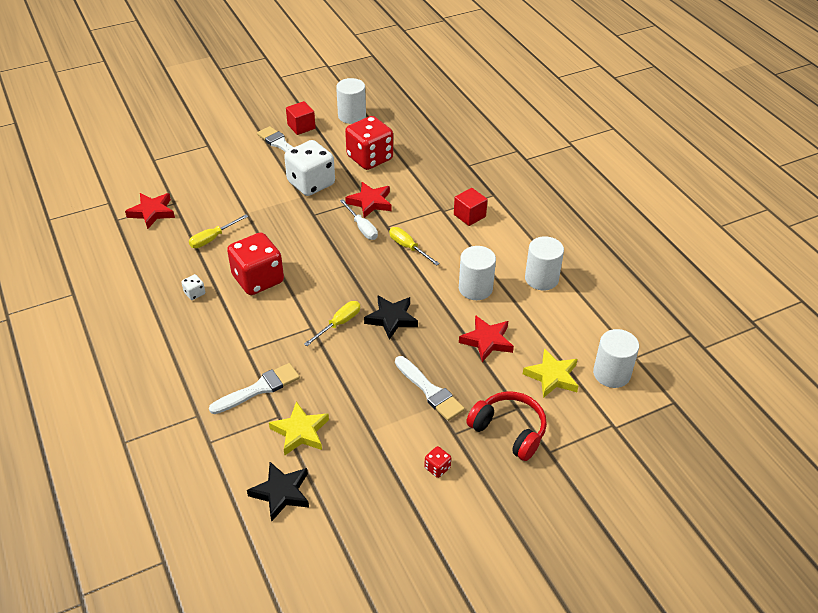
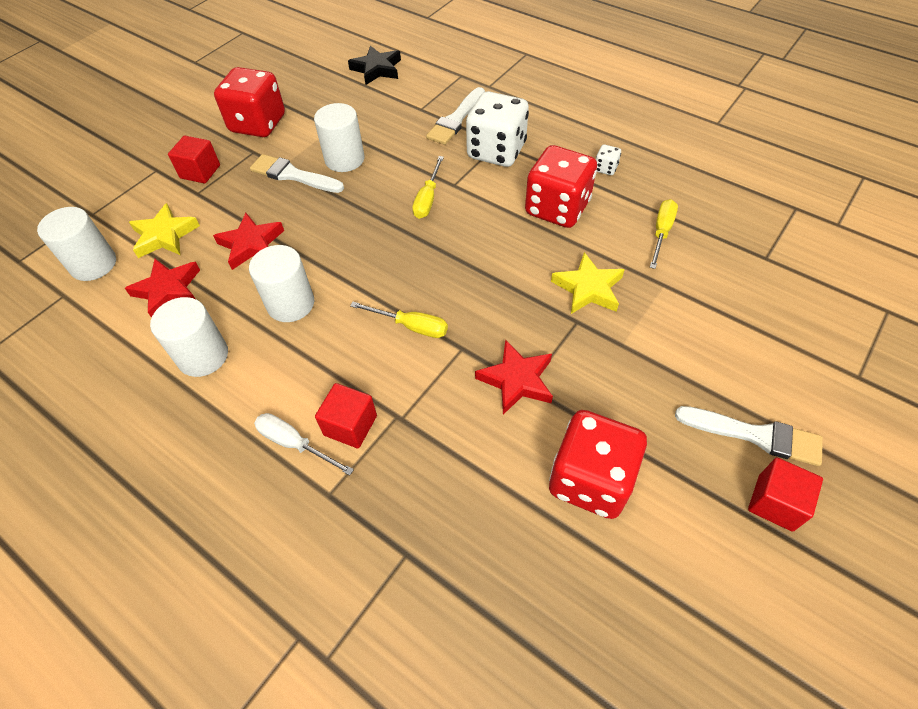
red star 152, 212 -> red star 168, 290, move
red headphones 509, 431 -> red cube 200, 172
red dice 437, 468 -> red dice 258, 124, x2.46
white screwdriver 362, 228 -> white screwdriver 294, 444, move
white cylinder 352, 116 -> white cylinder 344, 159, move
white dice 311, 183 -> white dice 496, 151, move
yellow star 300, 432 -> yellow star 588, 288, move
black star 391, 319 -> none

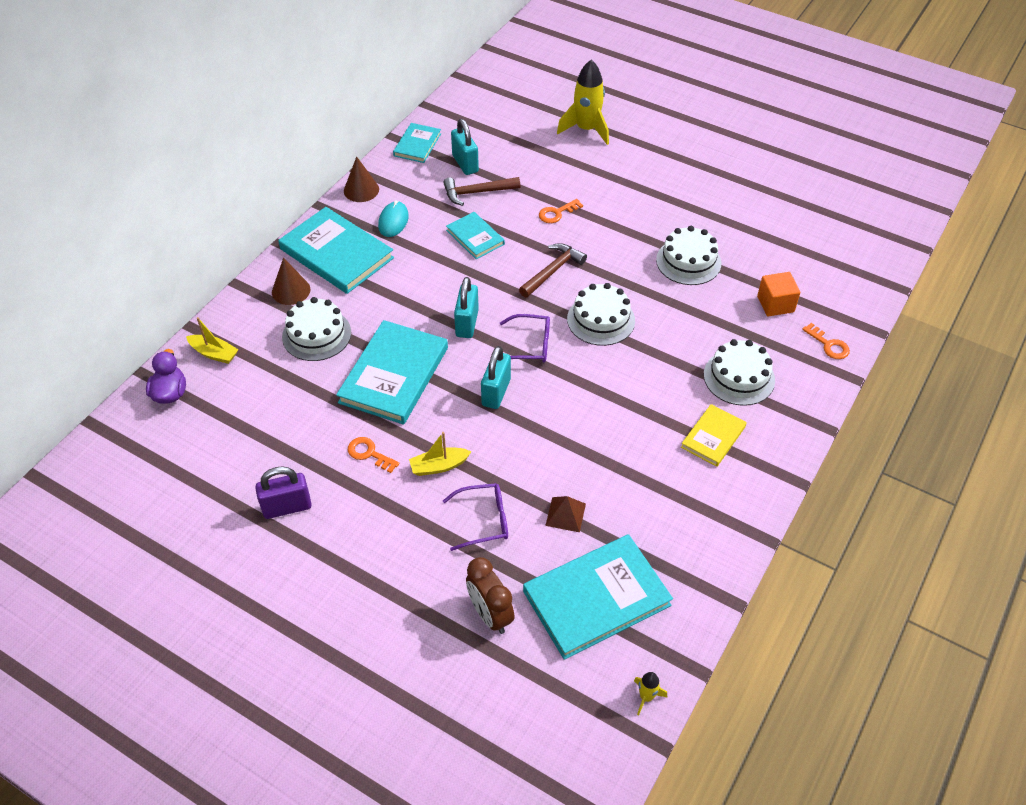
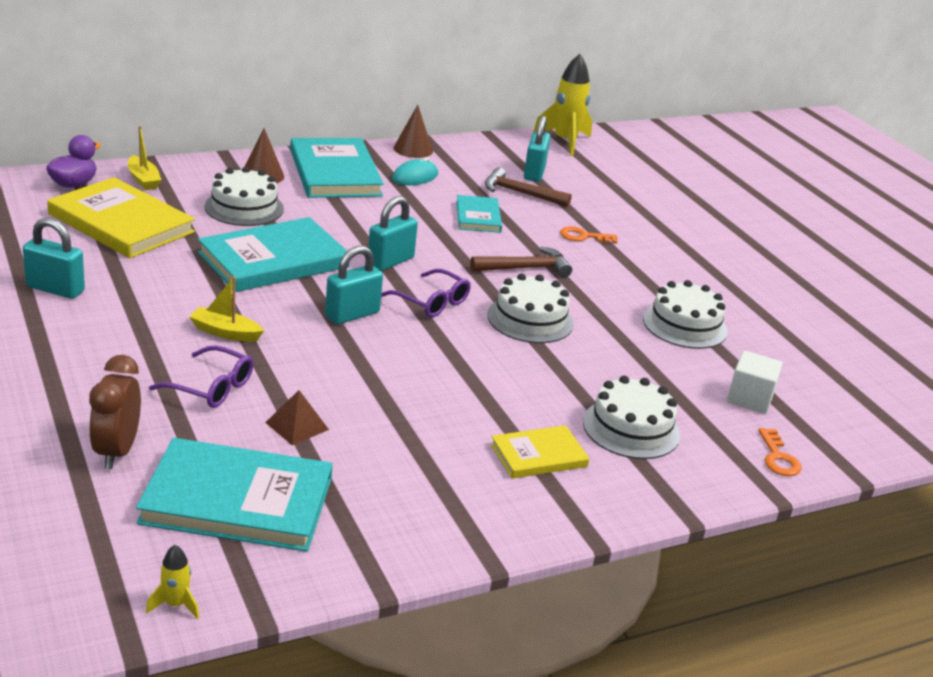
purple padlock 287, 507 -> turquoise padlock 55, 289
none -> yellow book 121, 223
yellow rocket 586, 129 -> yellow rocket 565, 141, move
orange cube 775, 304 -> white cube 749, 398
orange key 369, 453 -> none
turquoise book 417, 145 -> none

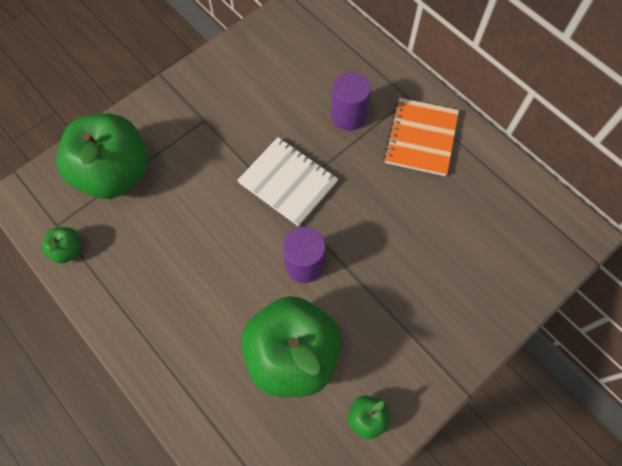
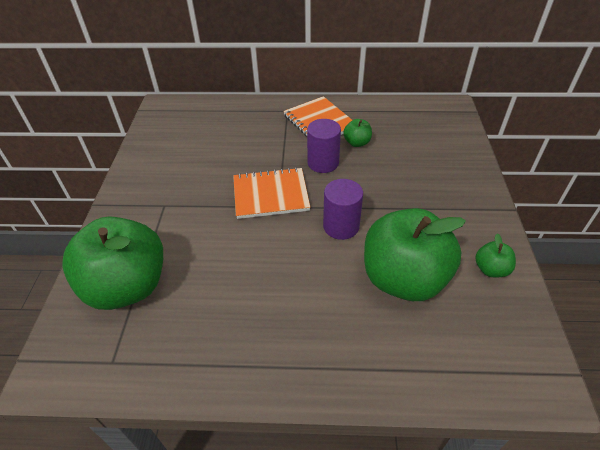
white notebook 288, 182 -> orange notebook 270, 195
purple cylinder 348, 116 -> purple cylinder 323, 163, move
green apple 68, 250 -> green apple 357, 143, move

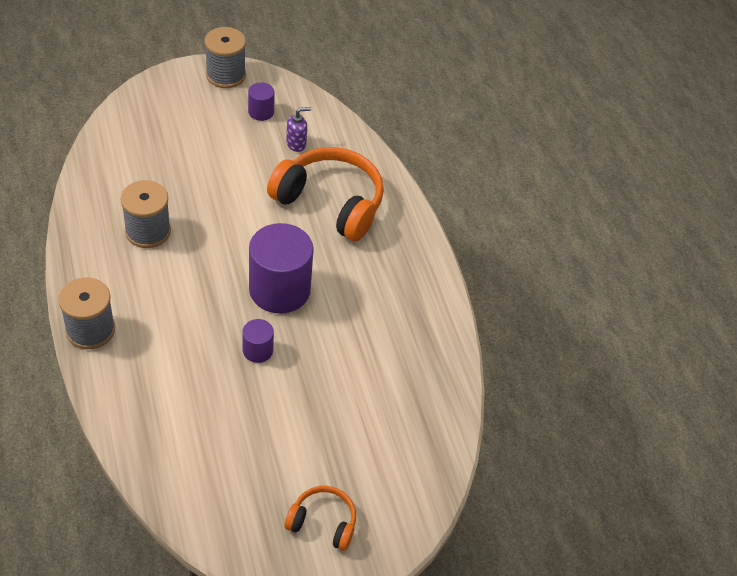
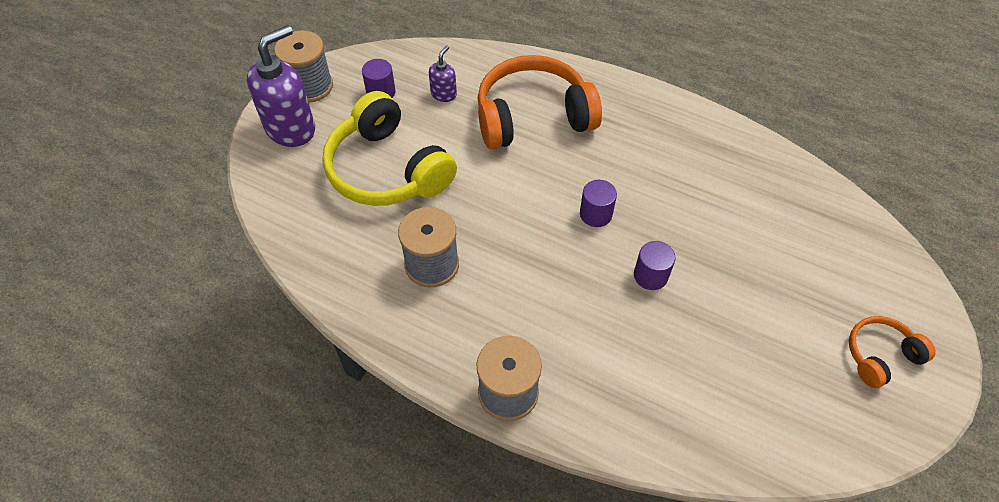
none -> purple soap dispenser 291, 129
none -> yellow headphones 387, 170
purple cylinder 279, 289 -> purple cylinder 595, 214, x0.48

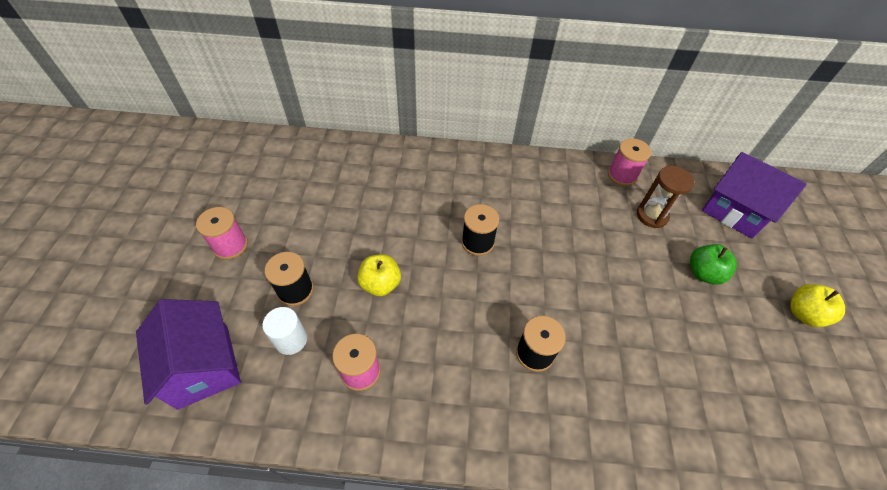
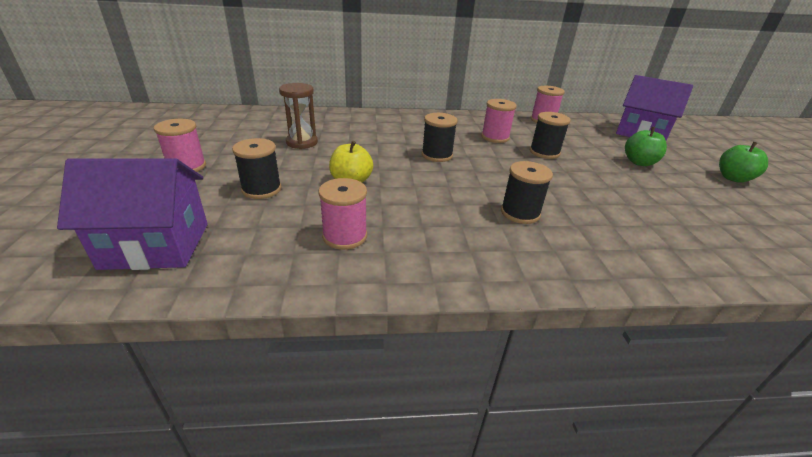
purple house 203, 366 -> purple house 156, 245, 60 degrees counterclockwise
brown hourglass 652, 215 -> brown hourglass 302, 142, move
none -> pink spool 495, 137
none -> black spool 544, 152
yellow apple 803, 314 -> green apple 733, 178
white cylinder 291, 340 -> none

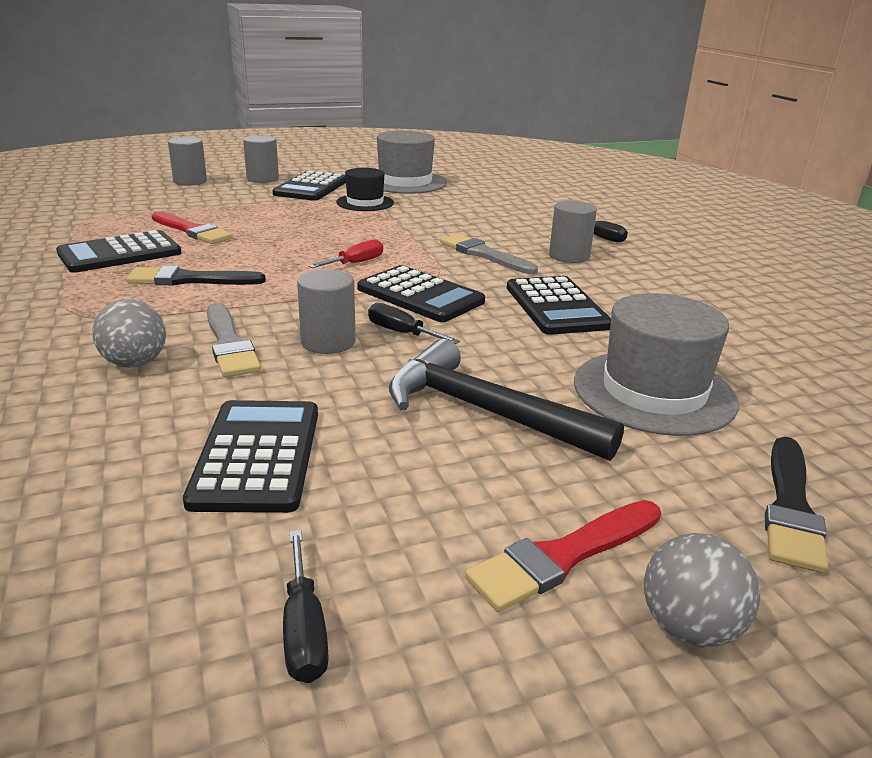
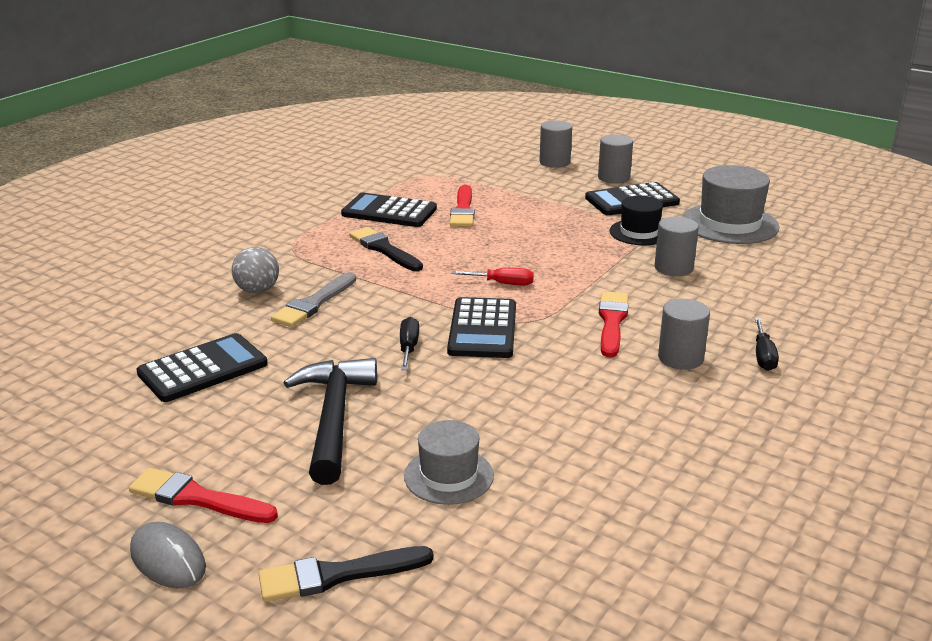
grey ball 689, 627 -> grey mouse 168, 559
grey hat 653, 392 -> grey hat 448, 476, x0.62
grey brush 484, 254 -> red brush 612, 322
grey cylinder 328, 342 -> grey cylinder 673, 268, move
black screwdriver 304, 630 -> none
black calculator 556, 306 -> none

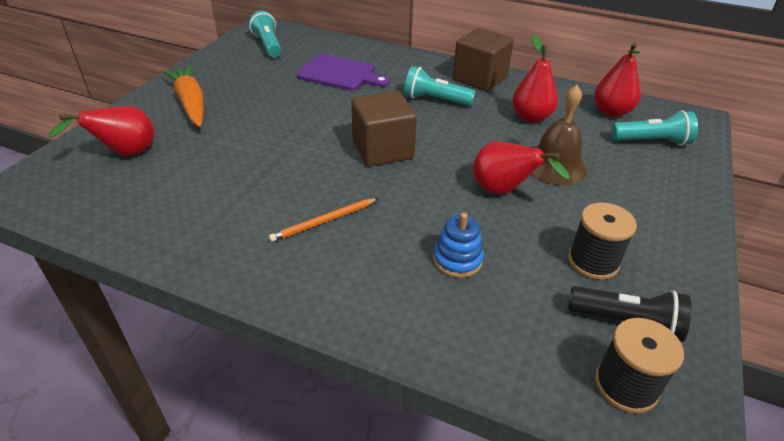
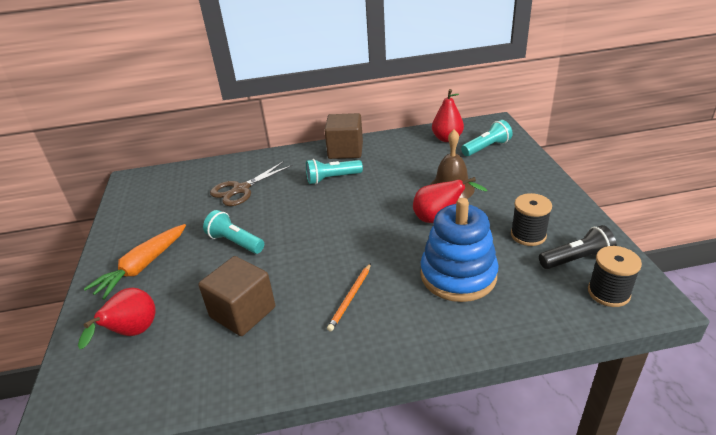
orange carrot 191, 103 -> orange carrot 142, 267, 90 degrees counterclockwise
brown cube 382, 149 -> brown cube 243, 312, move
turquoise flashlight 268, 45 -> turquoise flashlight 235, 242, move
purple cutting board 340, 73 -> brown scissors 241, 189
blue stacking toy 457, 260 -> blue stacking toy 458, 275, x2.05
red pear 531, 117 -> none

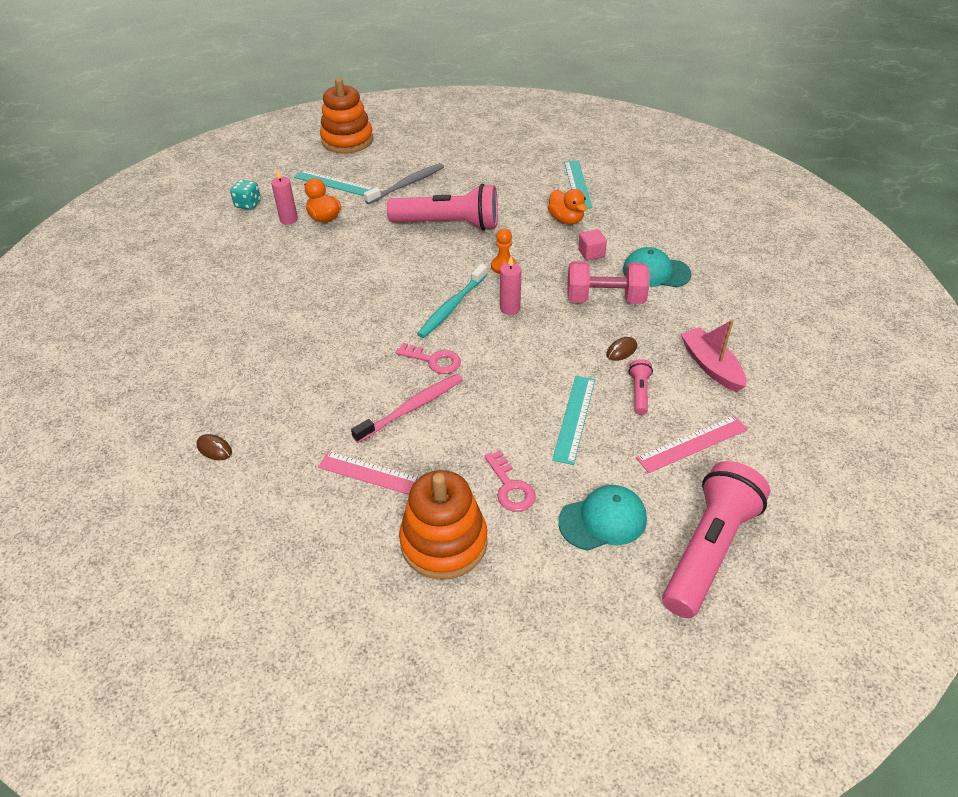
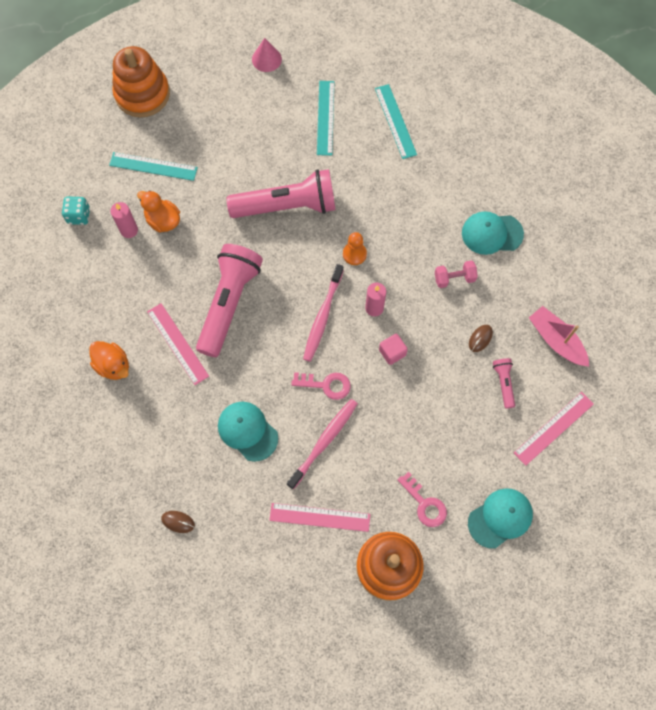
orange duck 566, 220 -> orange duck 113, 365, move
none -> pink ruler 177, 343
pink flashlight 708, 550 -> pink flashlight 229, 303, move
none -> turquoise cap 247, 431
none -> pink cone 266, 59
turquoise toothbrush 451, 307 -> pink toothbrush 322, 317
turquoise ruler 574, 418 -> turquoise ruler 325, 117, move
pink cube 591, 253 -> pink cube 392, 352, move
pink dumbbell 605, 299 -> pink dumbbell 454, 278, x0.57
grey toothbrush 407, 184 -> none

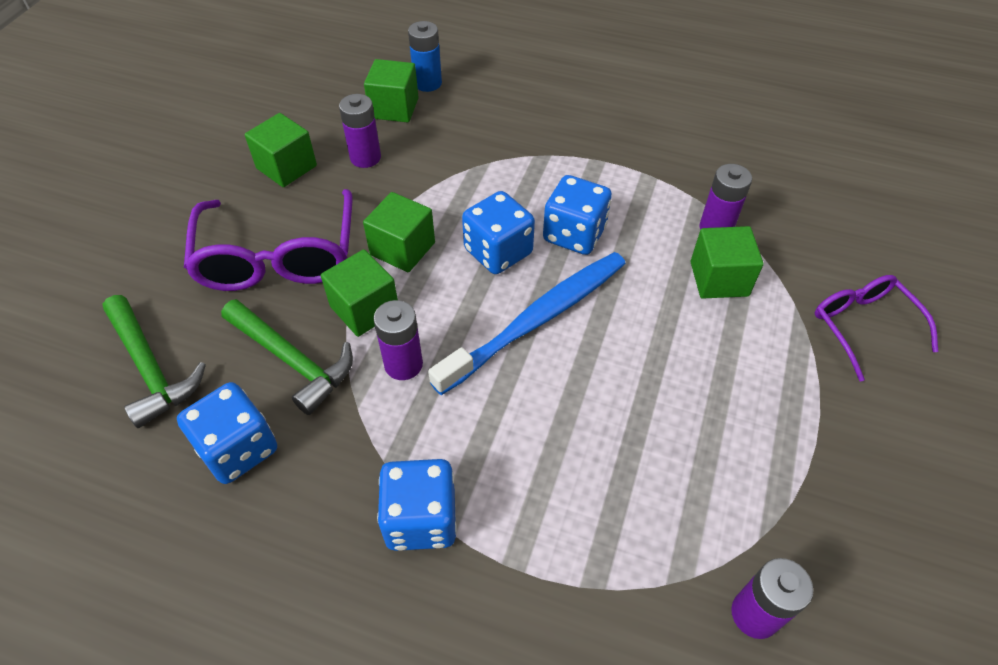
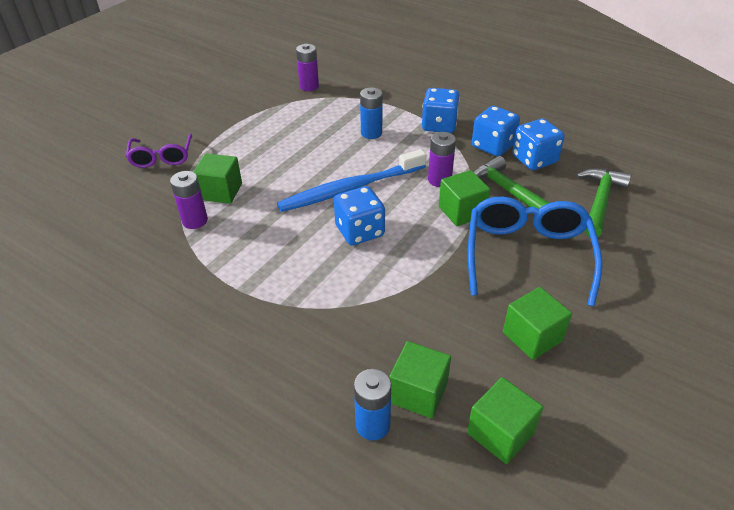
none -> blue battery 371, 133
green cube 402, 249 -> green cube 500, 433, move
purple glasses 278, 257 -> blue glasses 527, 254
blue dice 574, 234 -> blue dice 493, 146, move
green hammer 151, 368 -> green hammer 599, 201, 45 degrees clockwise
purple battery 365, 158 -> none

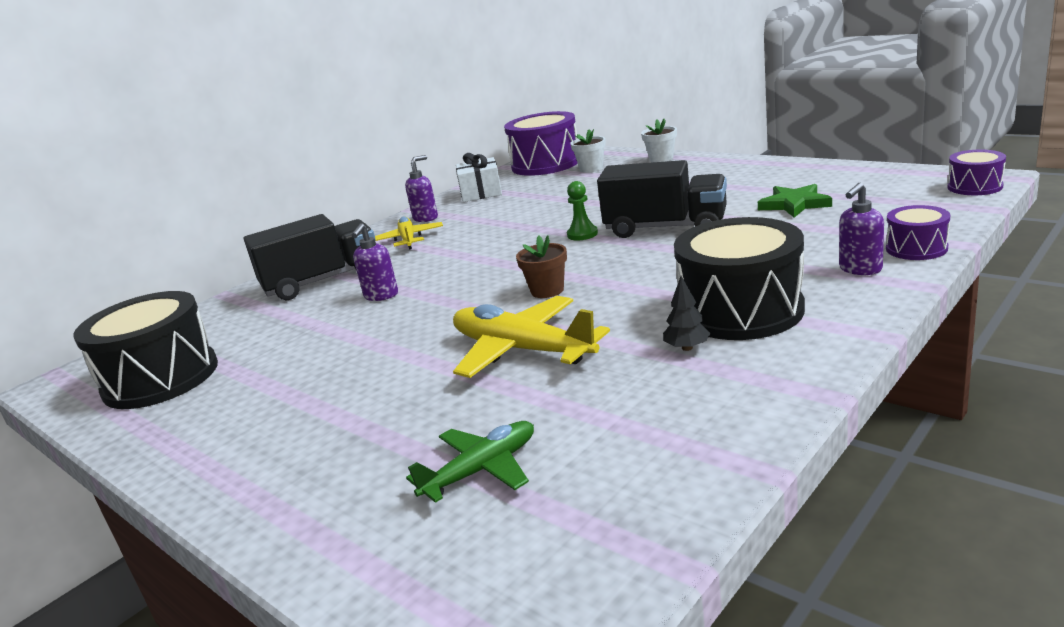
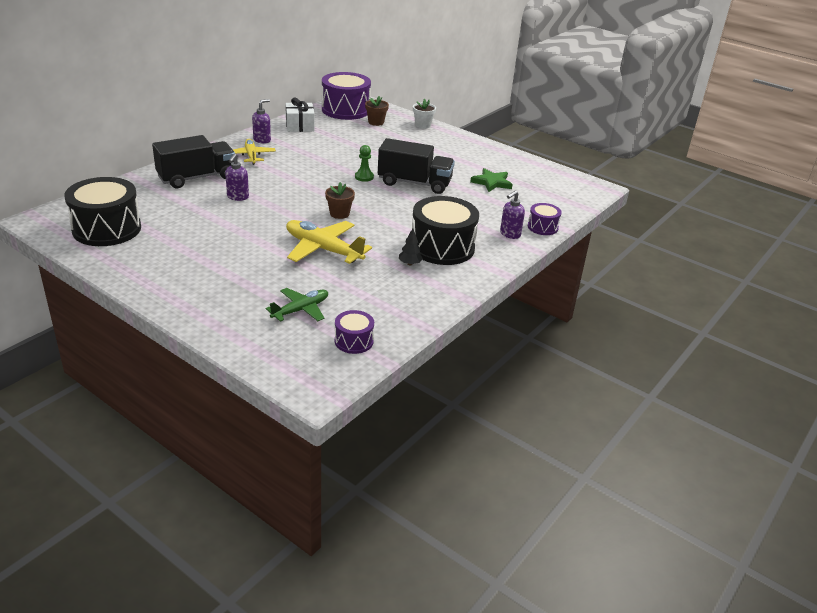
purple drum 974, 187 -> purple drum 354, 341, move
white flower pot 591, 169 -> brown flower pot 376, 122

